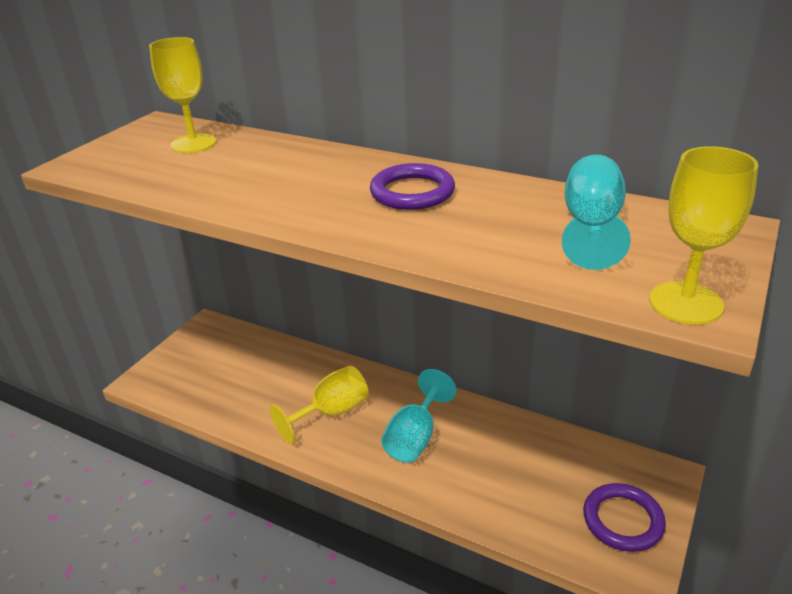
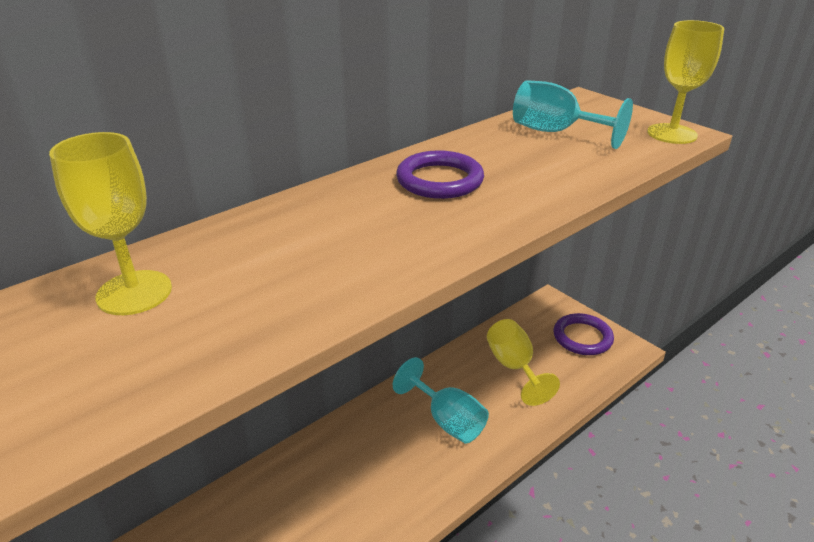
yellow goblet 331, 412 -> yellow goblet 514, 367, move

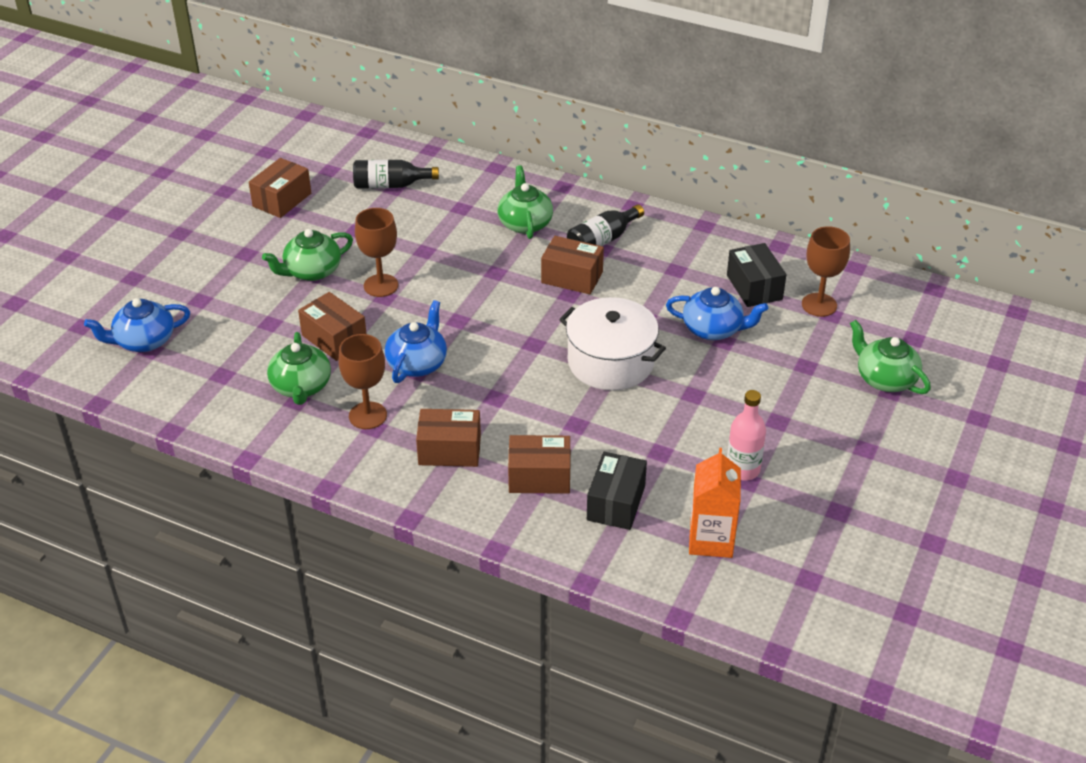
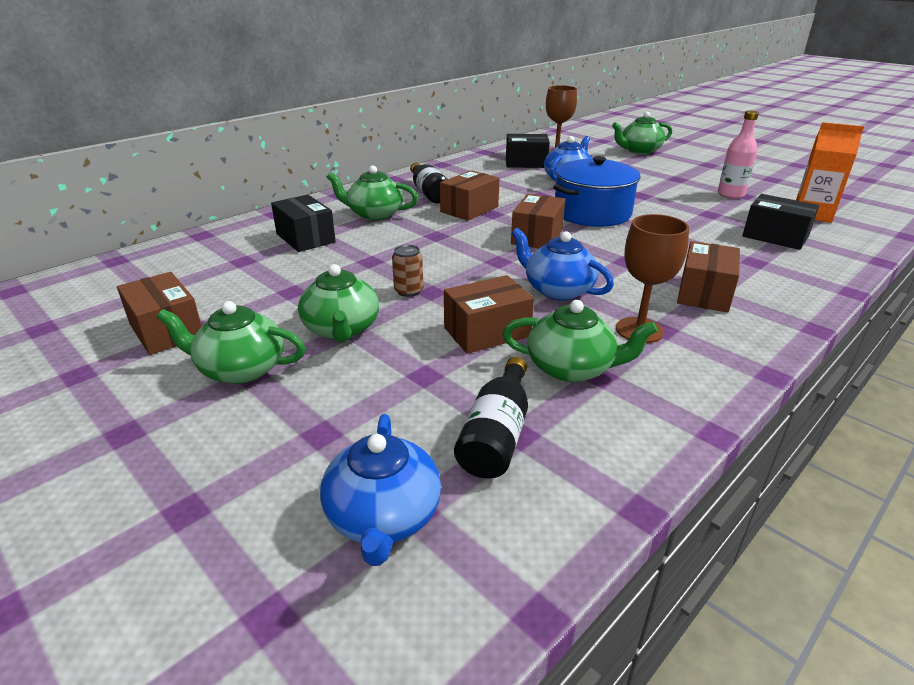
none -> green teapot 241, 369
none -> black box 305, 238
brown goblet 381, 285 -> brown can 408, 291
black bottle 390, 185 -> black bottle 496, 435, move
brown box 539, 477 -> brown box 537, 236, move
white pot 610, 362 -> blue pot 592, 213

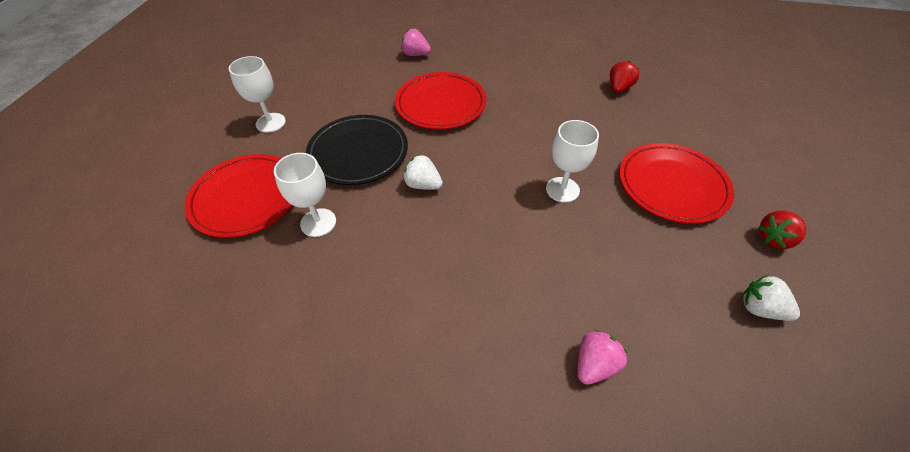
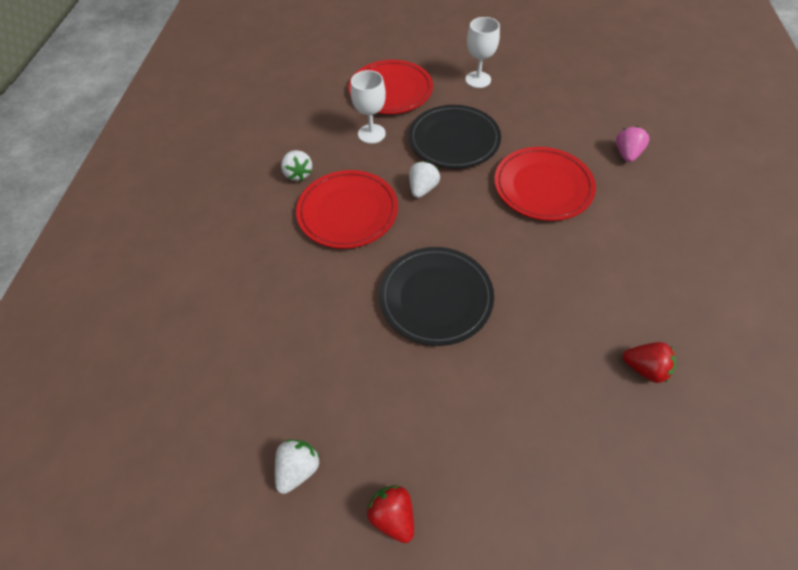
none -> white strawberry 298, 174
red plate 672, 185 -> red plate 348, 212, move
white goblet 562, 189 -> black plate 435, 297
pink strawberry 594, 364 -> none

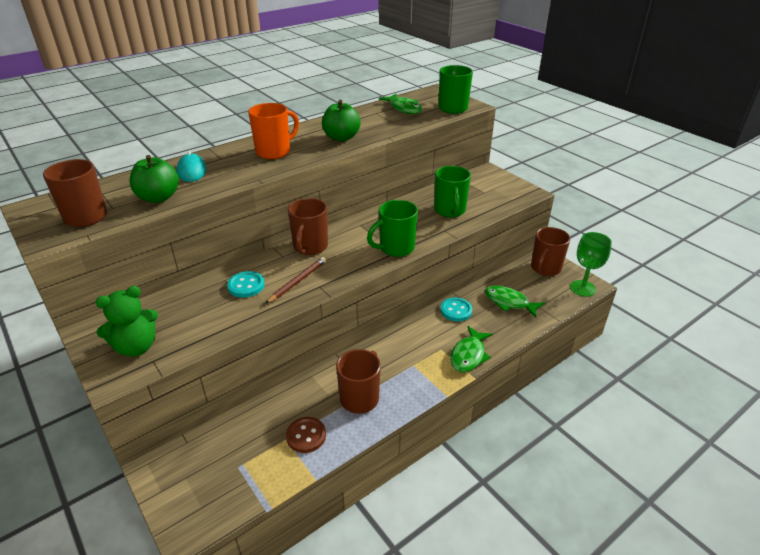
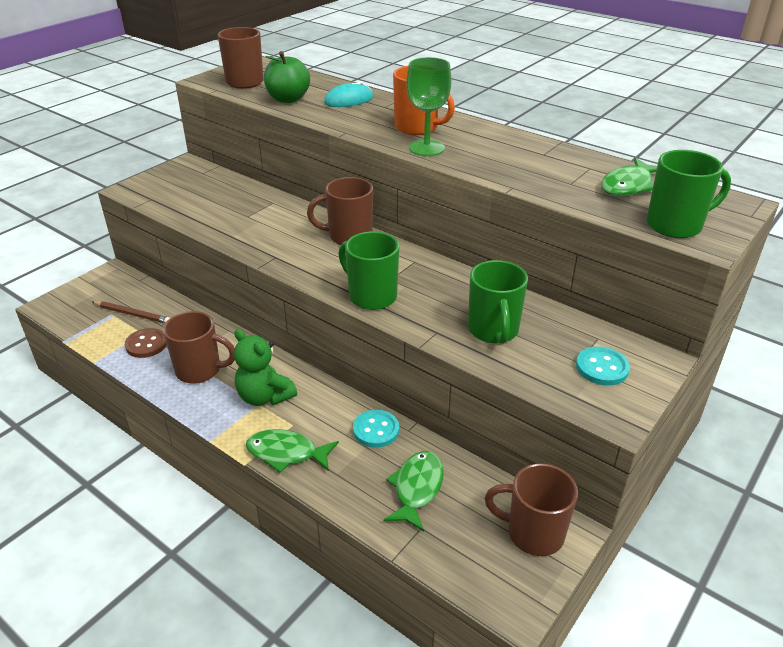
brown pencil 297, 281 -> brown pencil 132, 314, move
green teddy bear 136, 347 -> green teddy bear 264, 396, move
green goblet 582, 288 -> green goblet 426, 148, move
green mug 450, 211 -> green mug 493, 331, 75 degrees counterclockwise
turquoise button 246, 286 -> turquoise button 602, 368, move
green apple 341, 137 -> none

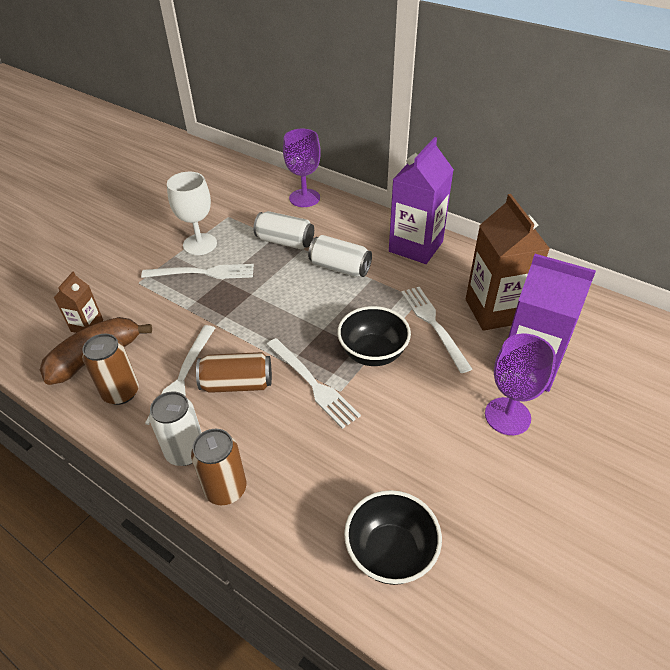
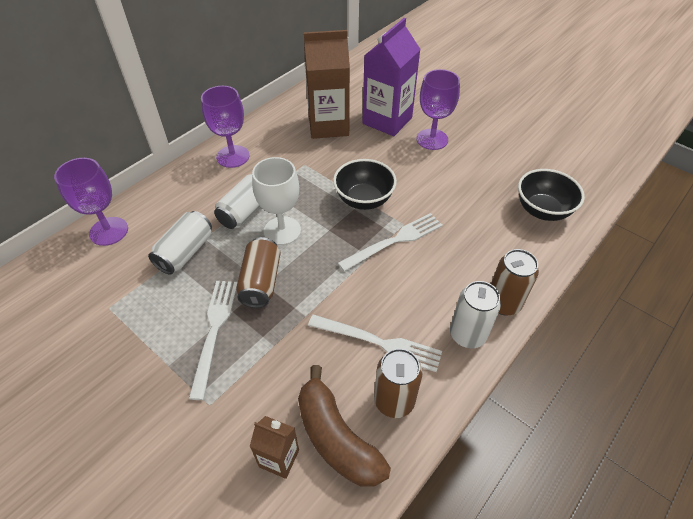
purple carton 416, 246 -> purple goblet 233, 156
brown can 237, 384 -> brown can 261, 282, move
white goblet 200, 244 -> white goblet 282, 231, move
white fork 433, 324 -> none

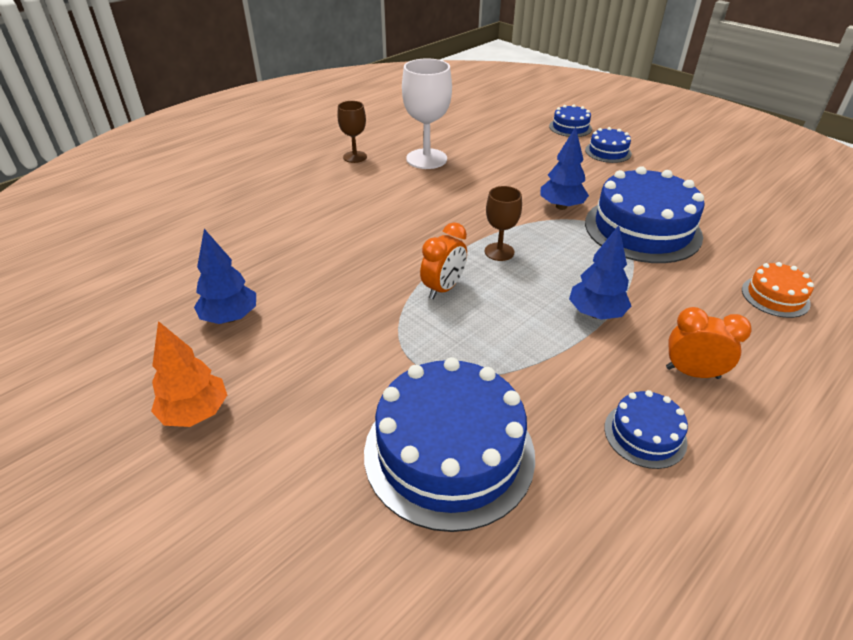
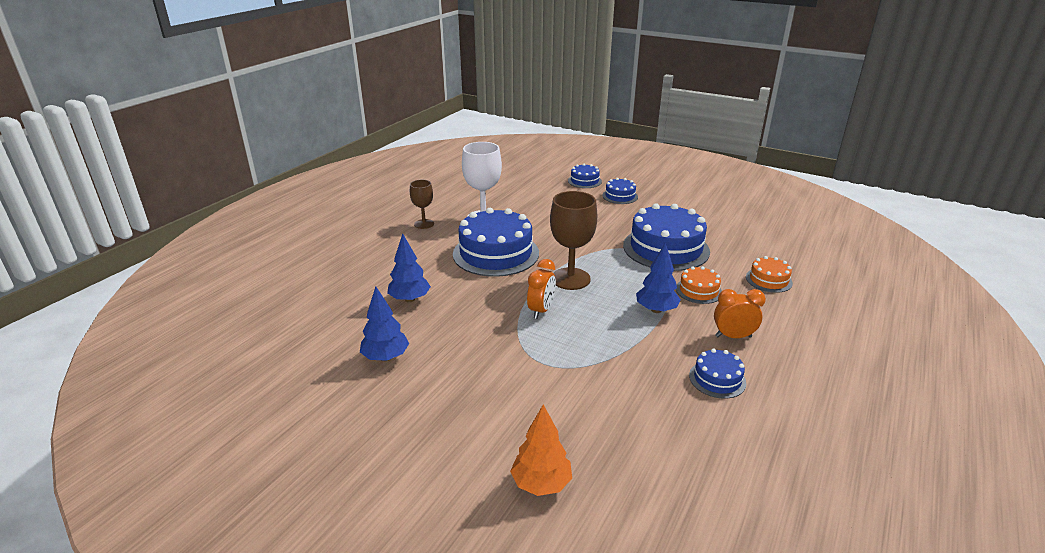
blue tree 561, 206 -> blue tree 409, 299, move
blue cake 449, 452 -> blue cake 496, 253, move
orange tree 195, 413 -> orange tree 541, 484, move
brown goblet 499, 252 -> brown goblet 570, 279, x1.72
none -> orange cake 698, 290

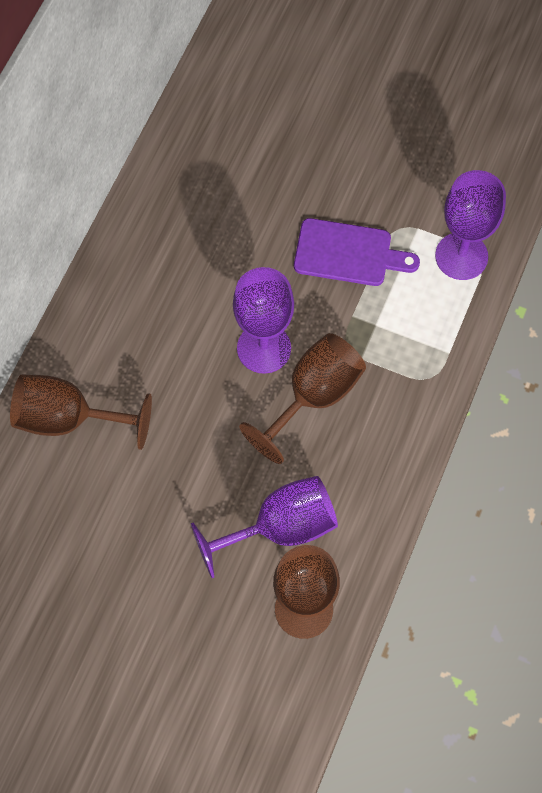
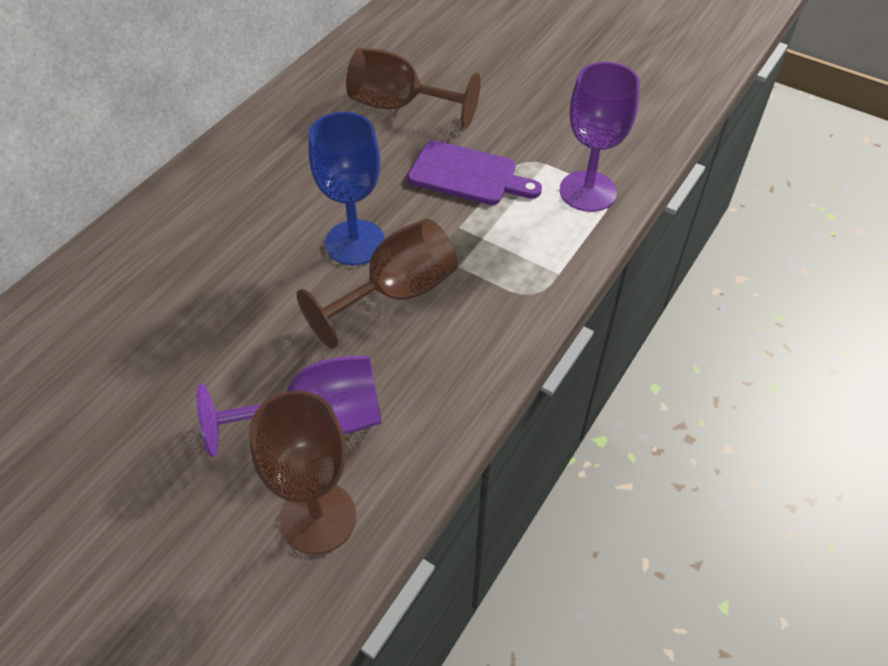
purple goblet 264, 348 -> blue goblet 355, 242
brown goblet 69, 419 -> brown goblet 399, 106, move

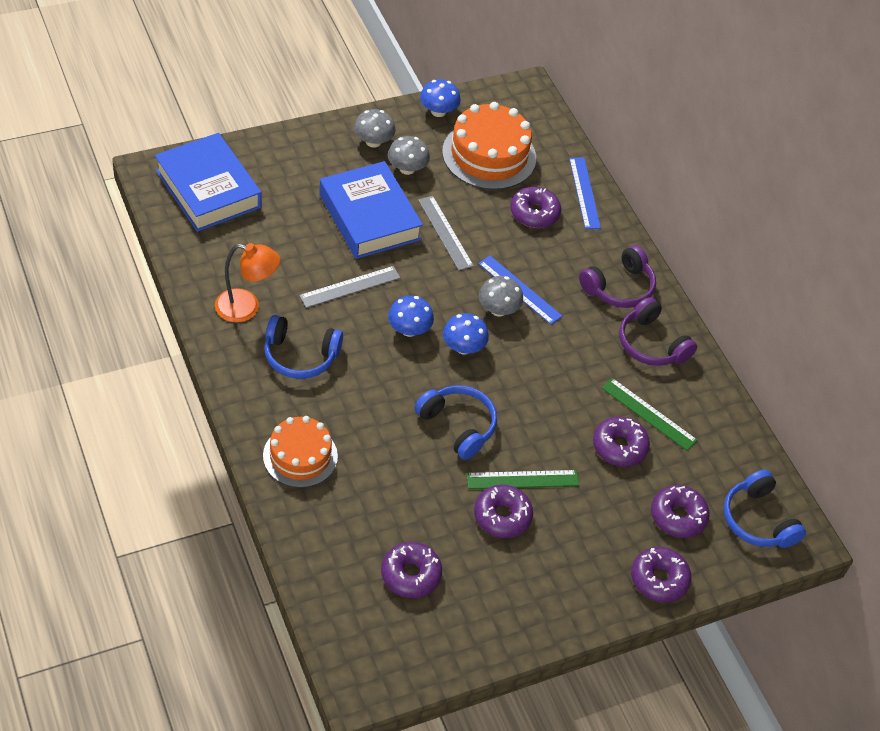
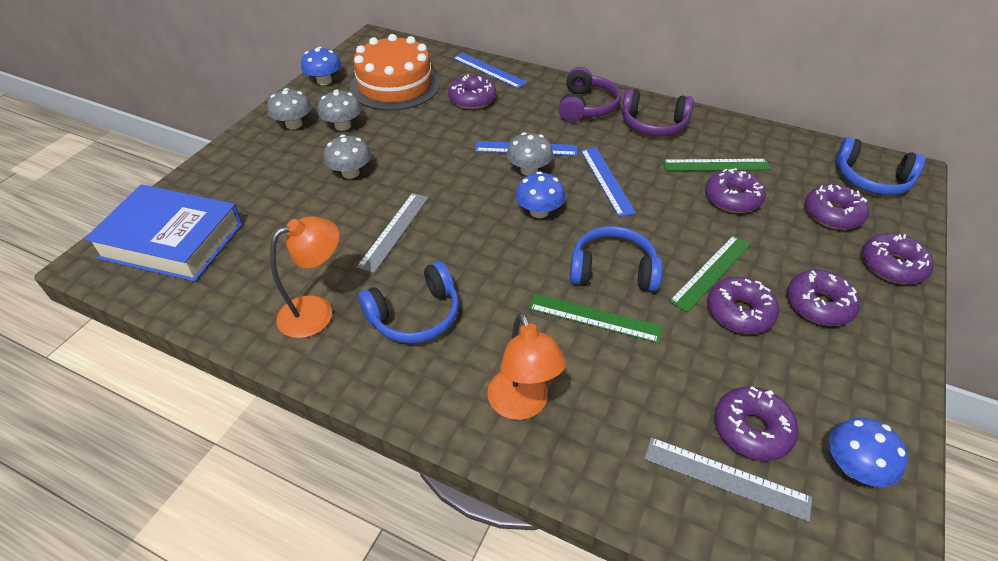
blue book 369, 217 -> grey mushroom 350, 173
orange cake 300, 456 -> orange lamp 522, 405
none -> green ruler 594, 318
none -> blue ruler 606, 180
grey ruler 445, 232 -> grey ruler 726, 478, move
none -> purple donut 818, 305
blue mushroom 409, 329 -> blue mushroom 853, 467, move

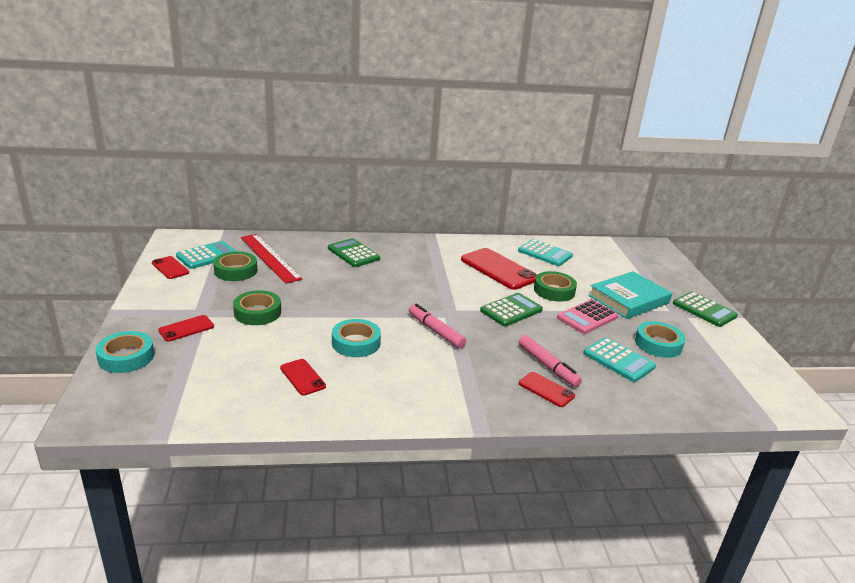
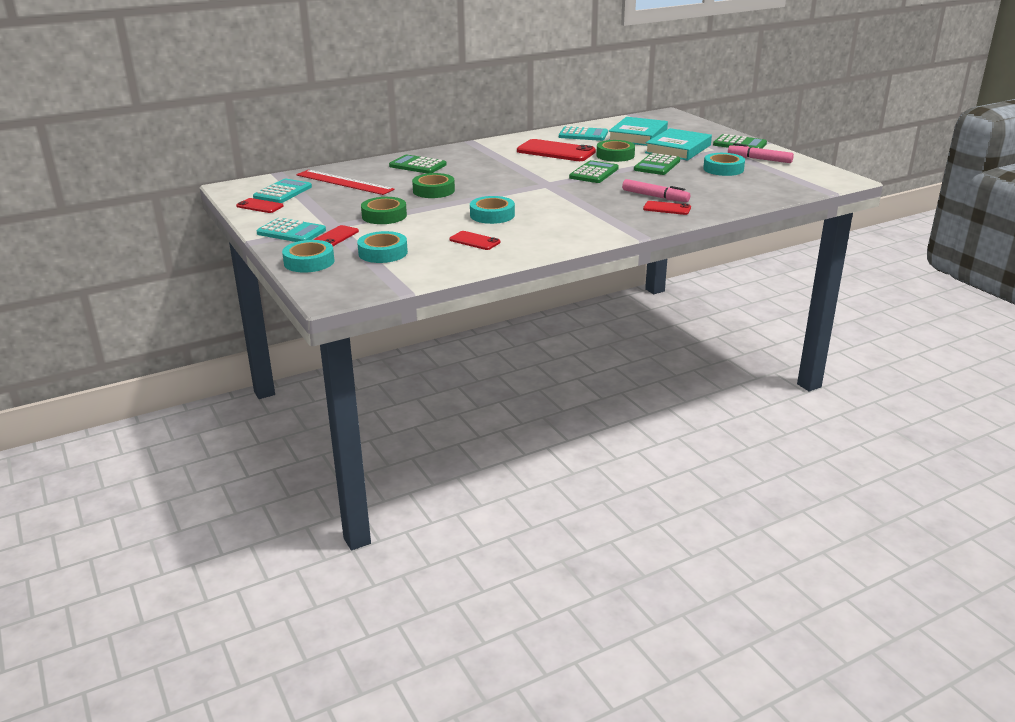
turquoise calculator 618, 360 -> turquoise calculator 291, 232, move
none -> turquoise tape 383, 253
green tape 236, 271 -> green tape 433, 191, move
none -> turquoise book 638, 136
pink calculator 587, 317 -> green calculator 657, 165
pink marker 436, 331 -> pink marker 759, 159, move

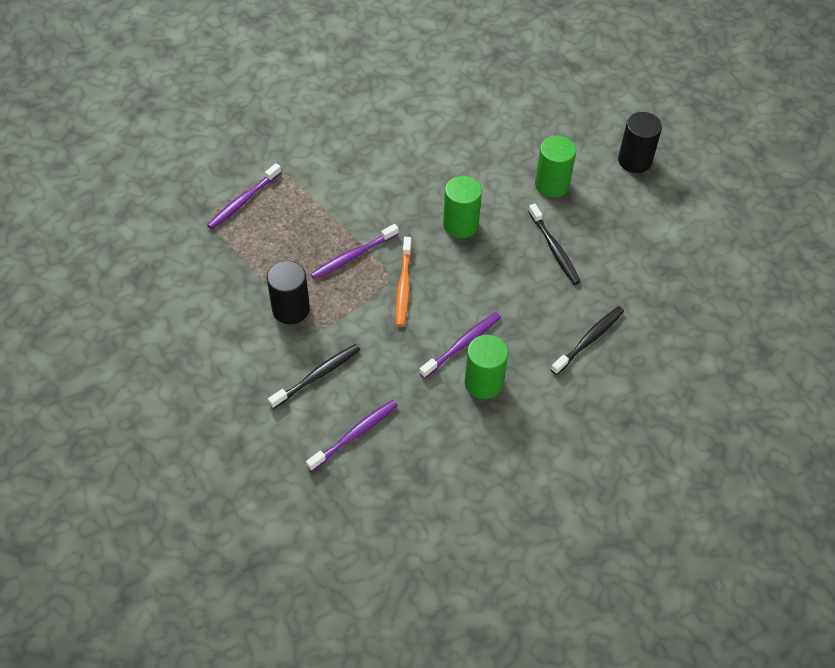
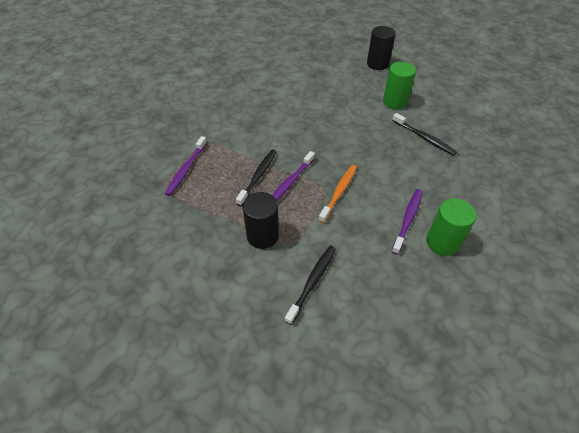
black toothbrush 589, 340 -> black toothbrush 258, 176, move
orange toothbrush 403, 286 -> orange toothbrush 339, 192, 135 degrees counterclockwise
black cylinder 634, 160 -> black cylinder 377, 64, move
purple toothbrush 355, 434 -> none
green cylinder 460, 224 -> none

